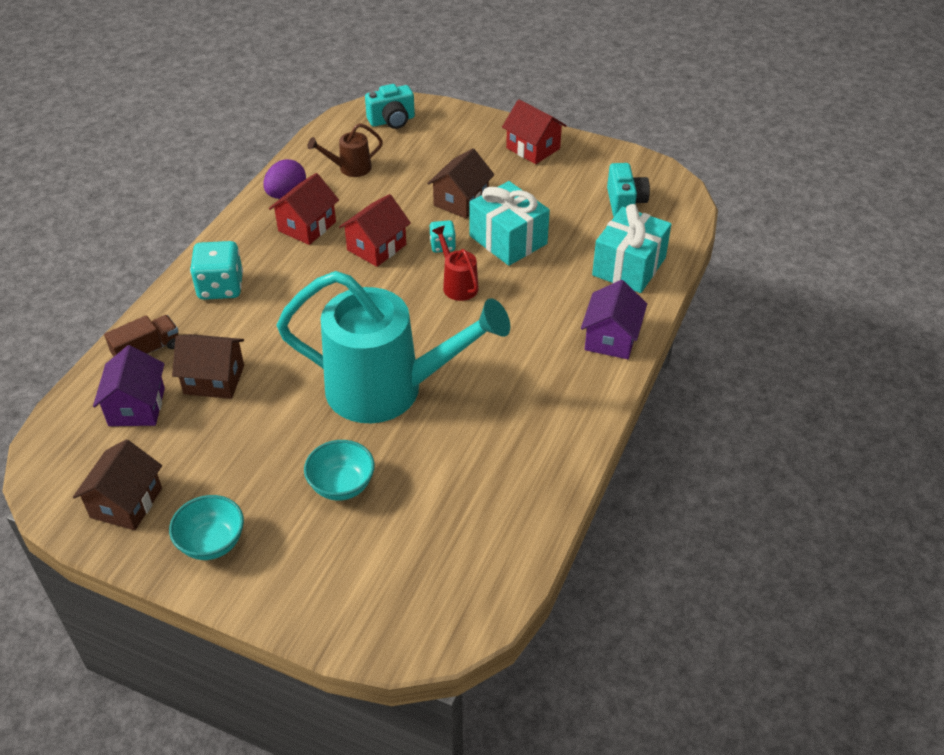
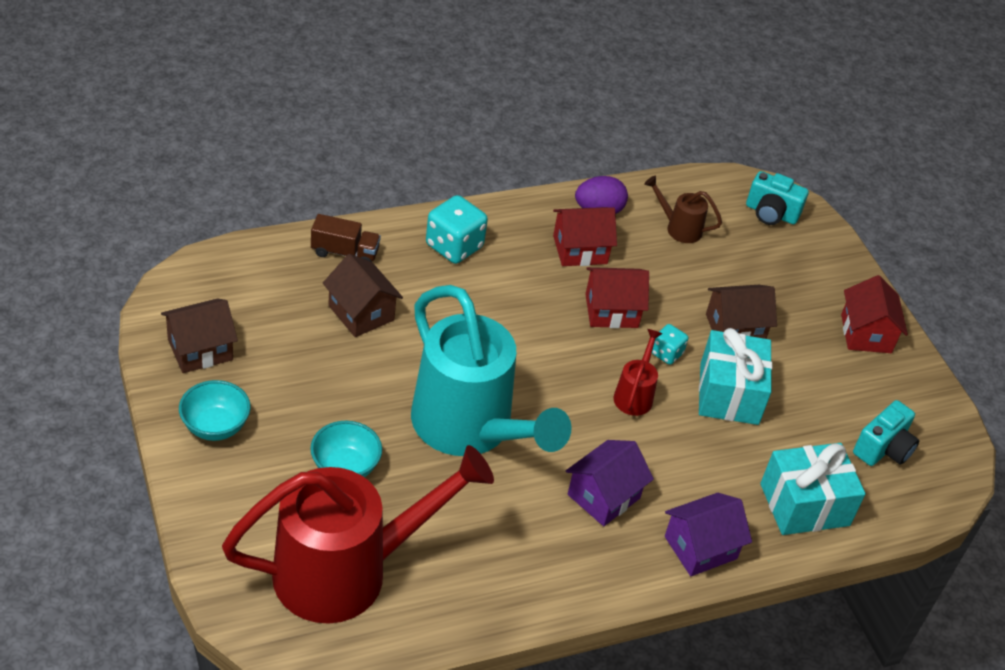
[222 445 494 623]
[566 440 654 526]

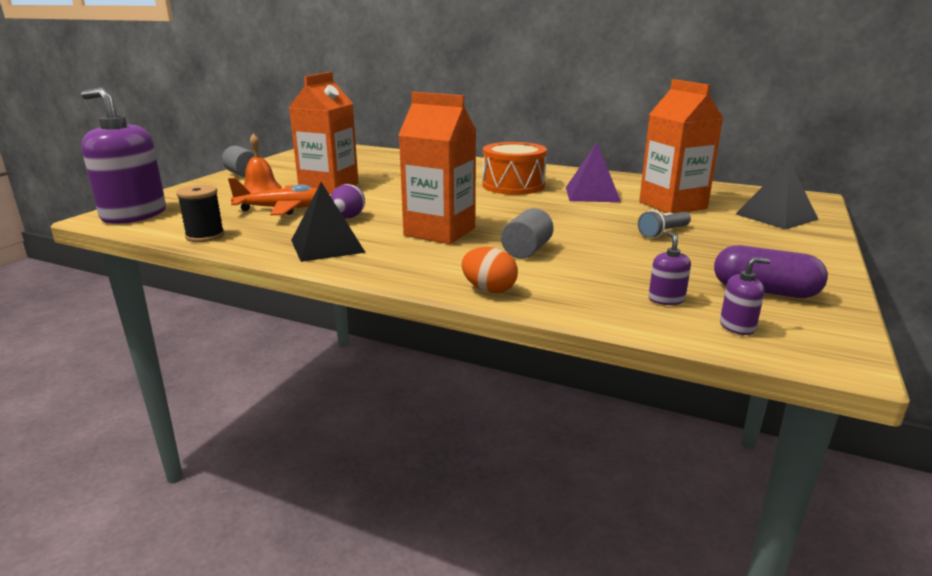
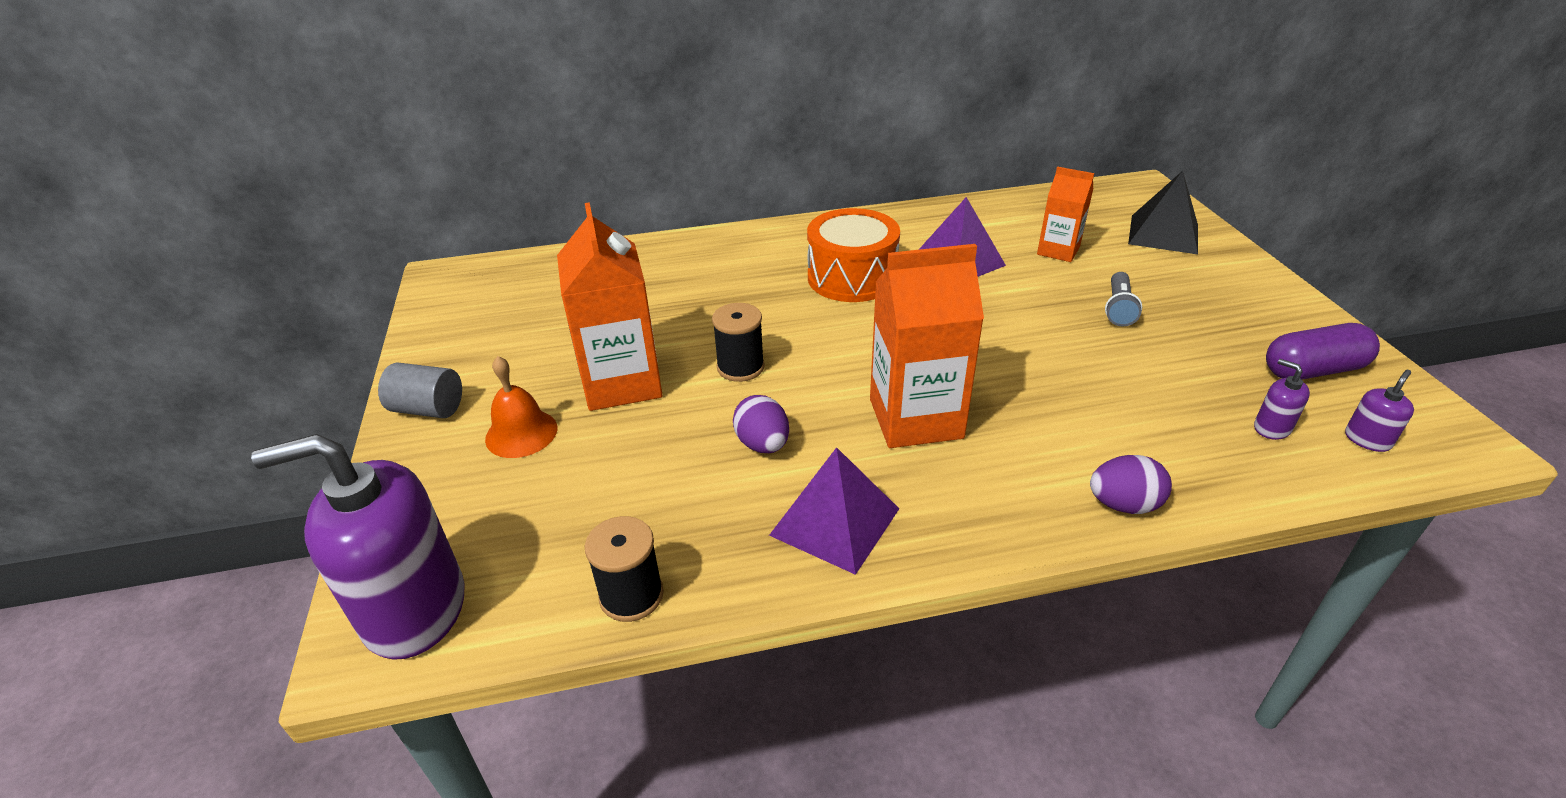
[712 303 765 382]
[769 447 899 575]
[1037 166 1094 262]
[1090 455 1172 514]
[228 178 318 215] (first image)
[501 208 554 259] (first image)

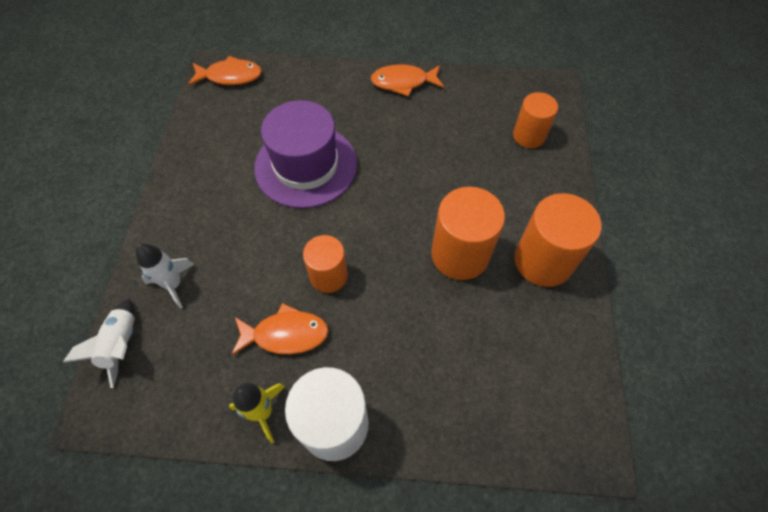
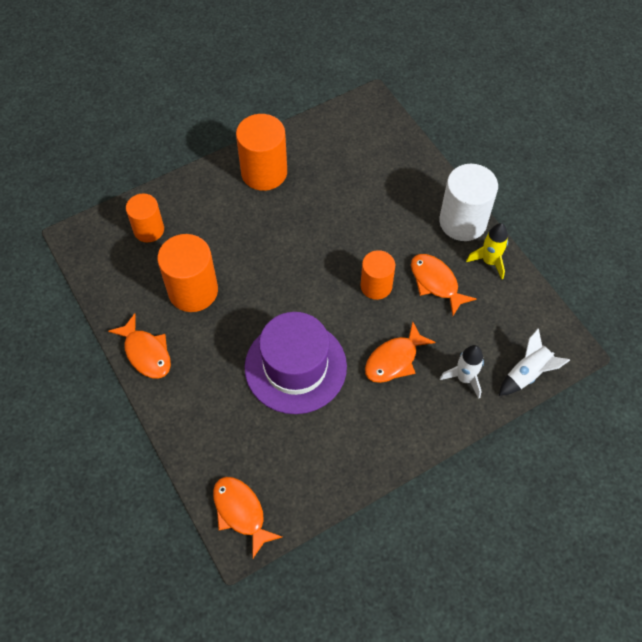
[157 234 218 312]
[365 321 436 383]

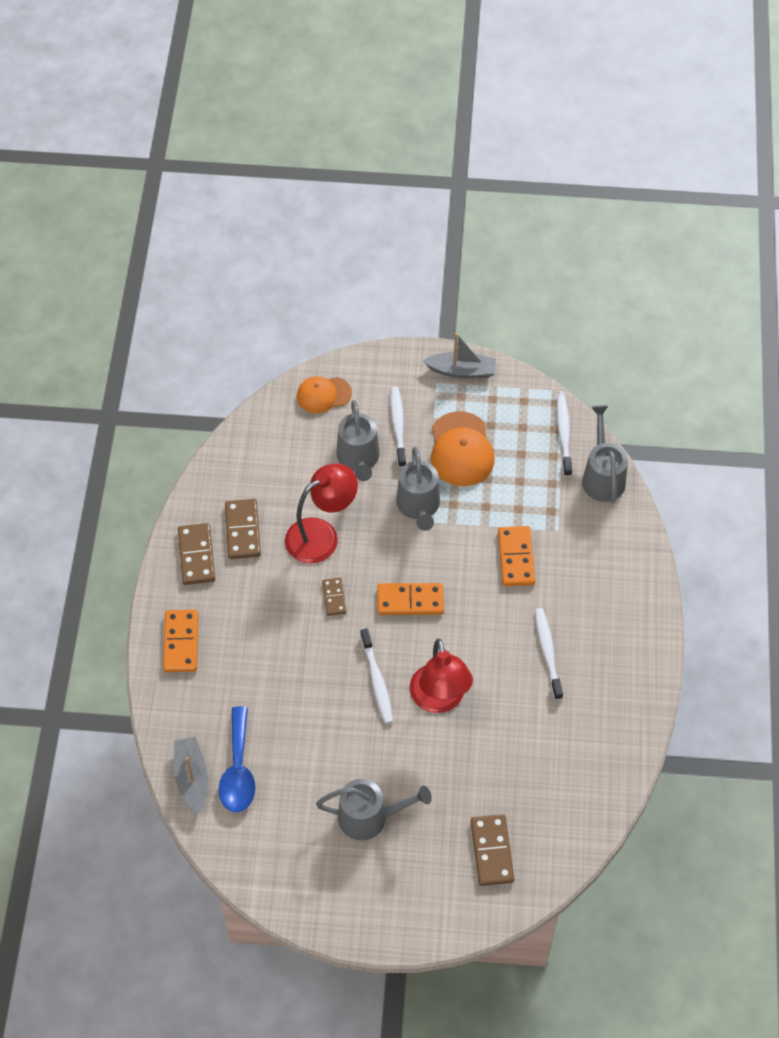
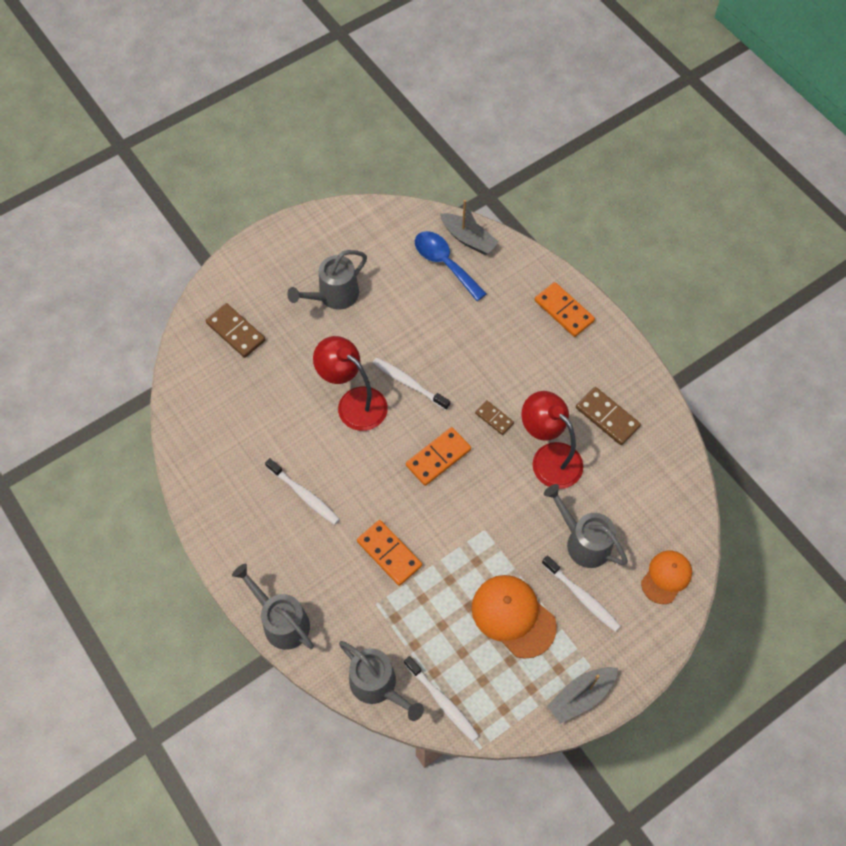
[232 564 314 650]
[521 391 583 489]
[178 523 215 585] (first image)

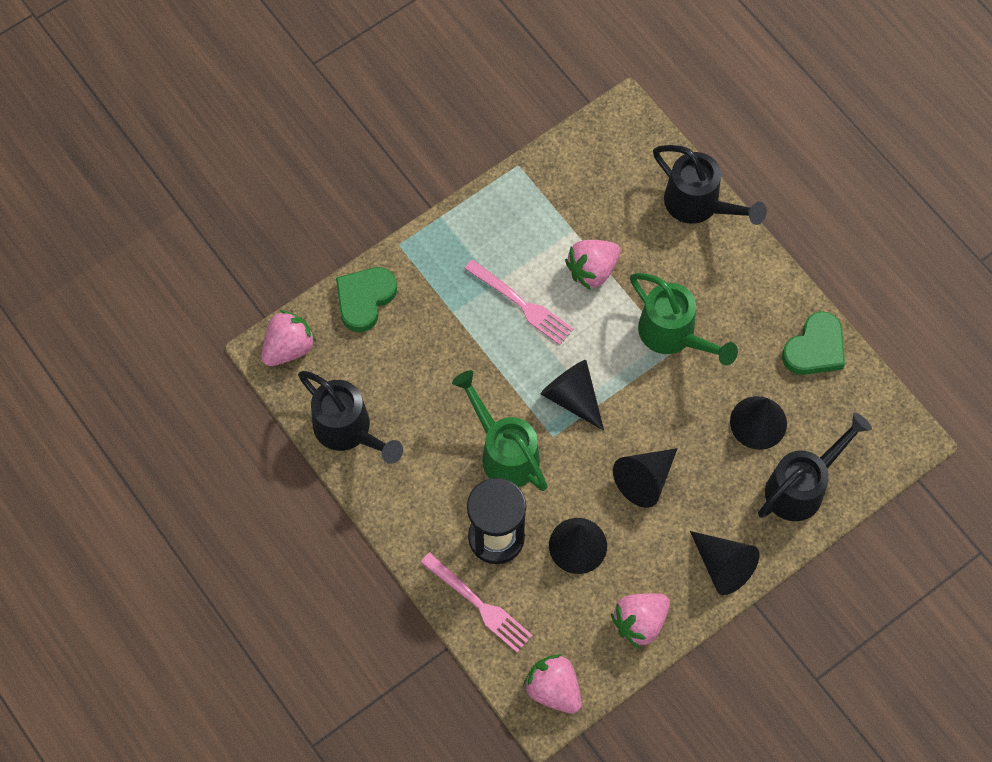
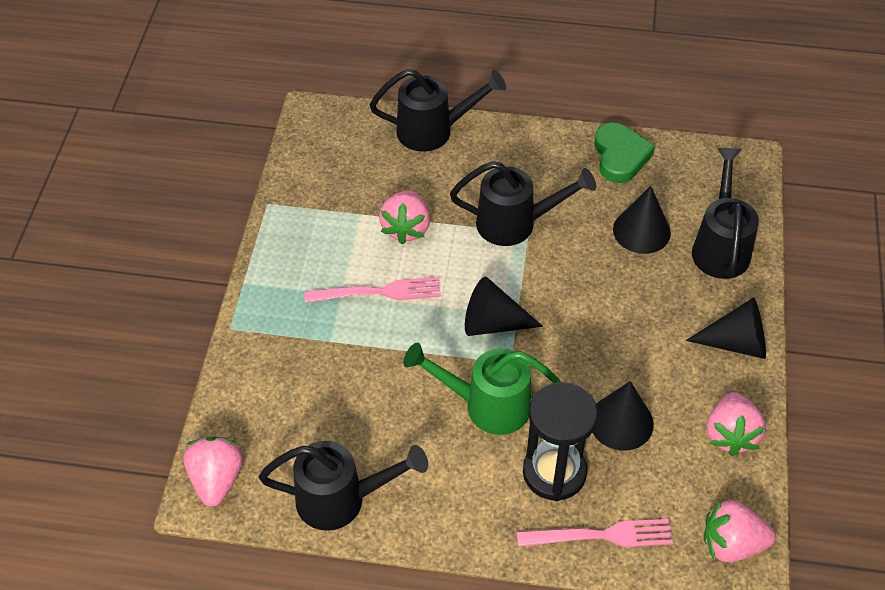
[450 161 596 246]
[336 267 397 332] (first image)
[613 448 678 508] (first image)

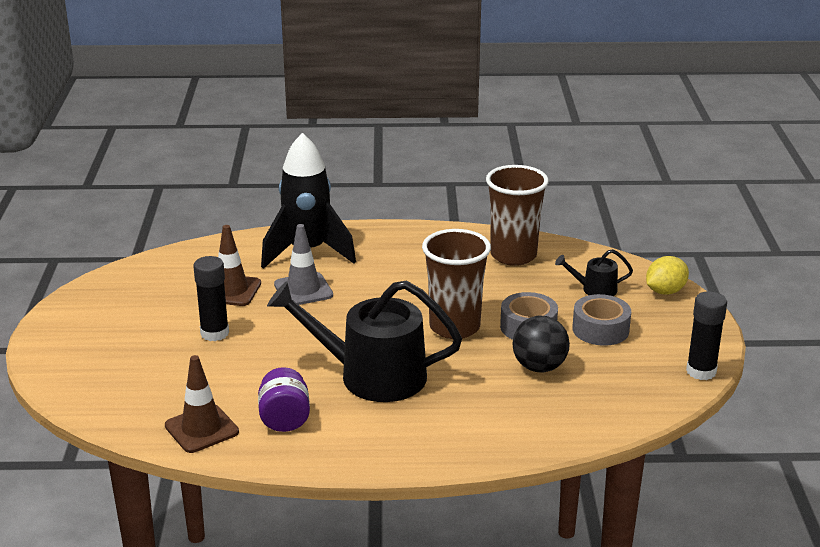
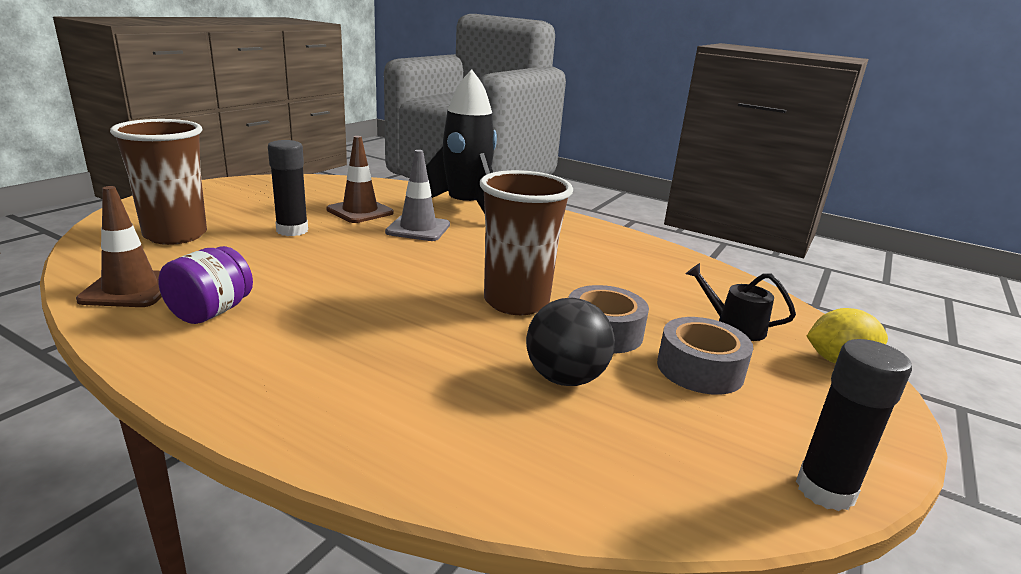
[110 119 207 245]
[267 281 462 402] (first image)

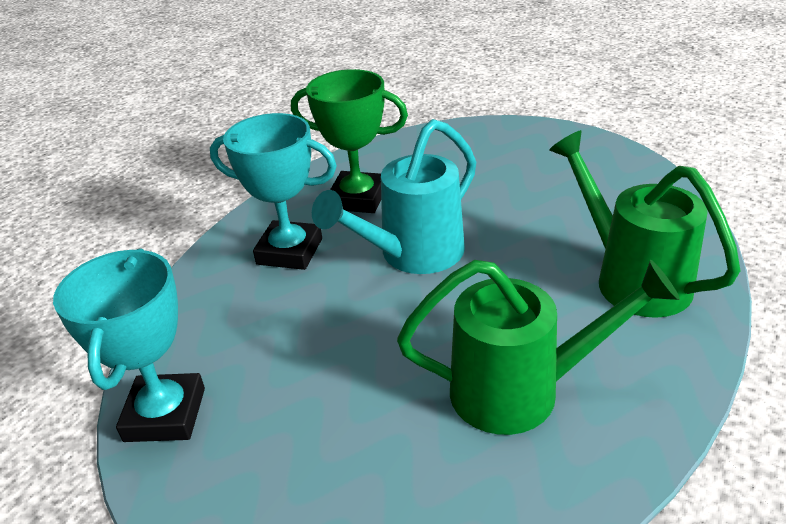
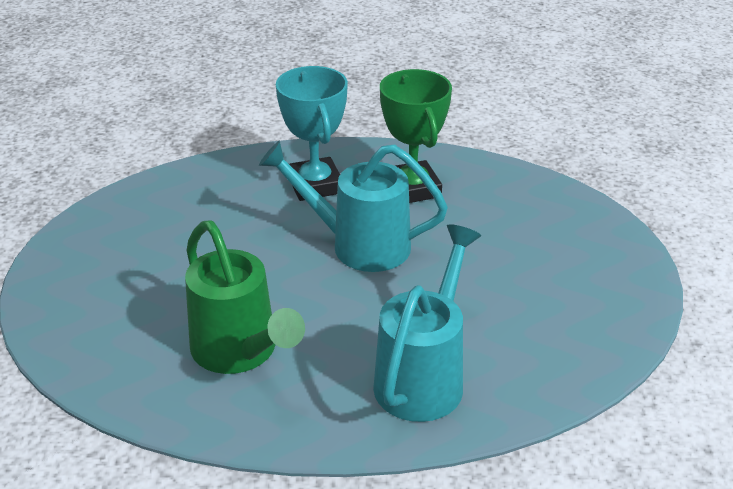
[373 224 481 422]
[53 249 205 442] (first image)

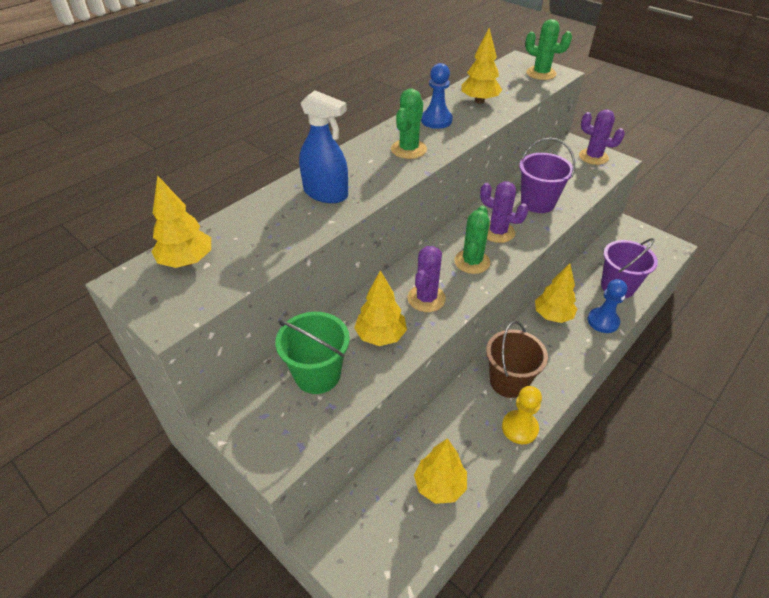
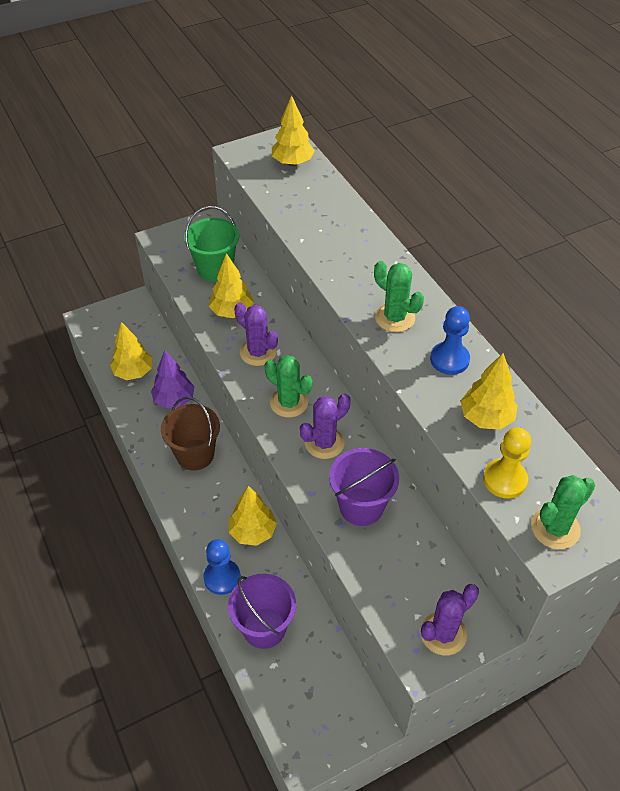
[151 351 195 409]
[483 428 531 498]
[299 91 348 203] (first image)

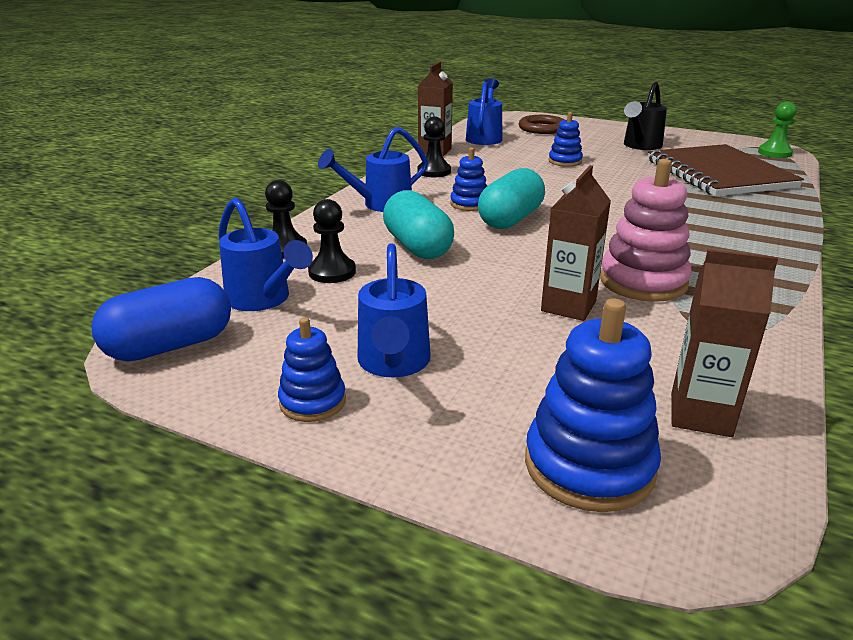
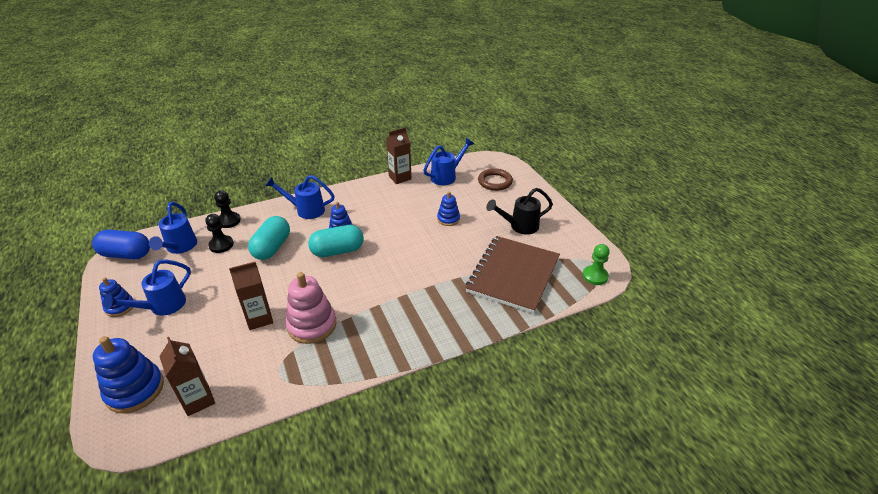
[417 117 451 177] (first image)

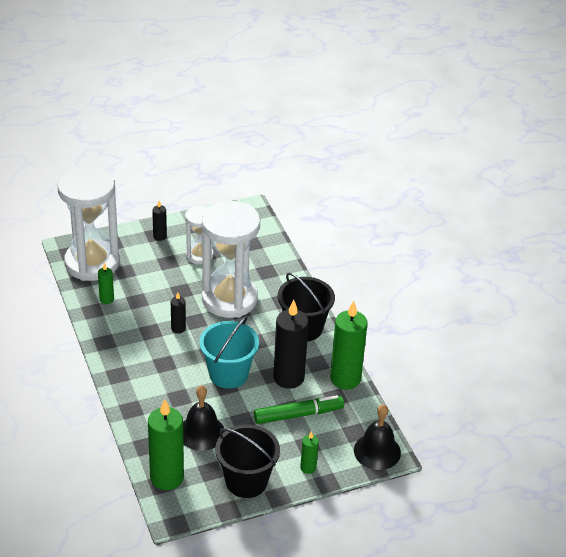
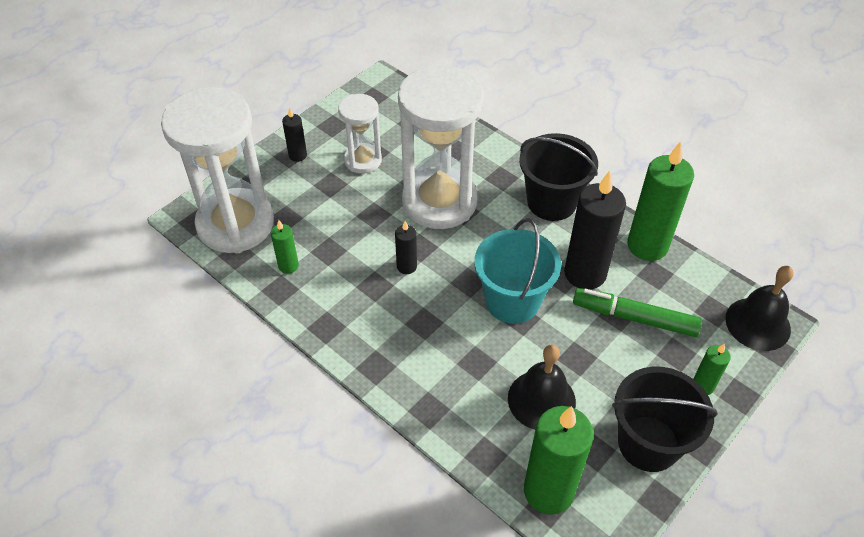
[573 288 702 337]

